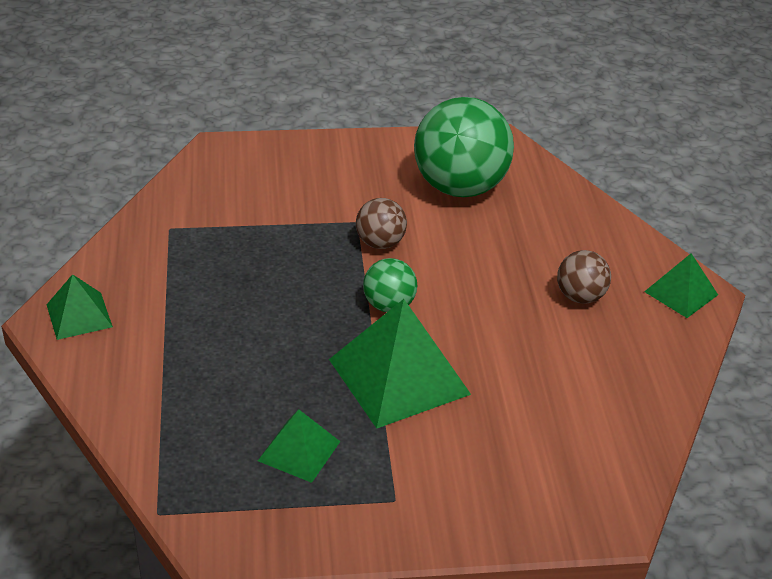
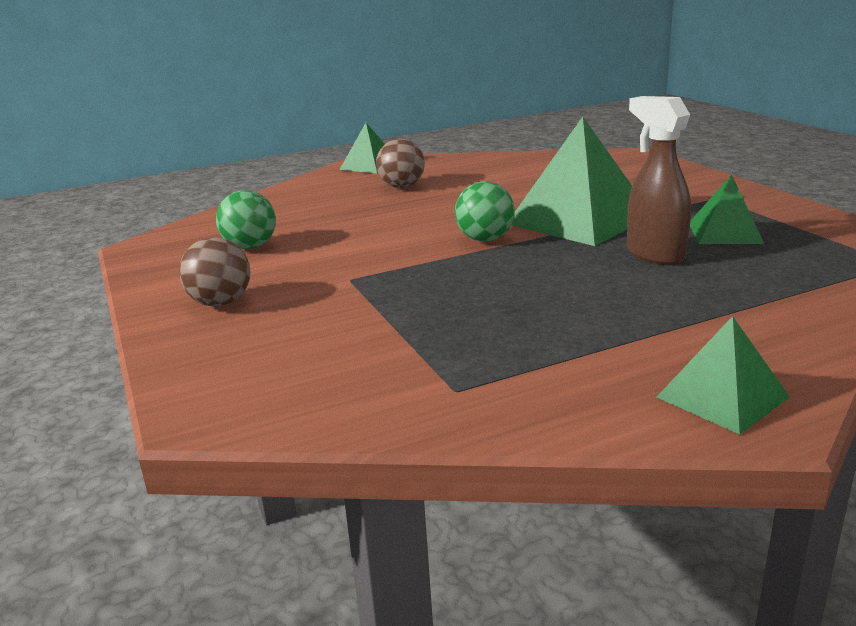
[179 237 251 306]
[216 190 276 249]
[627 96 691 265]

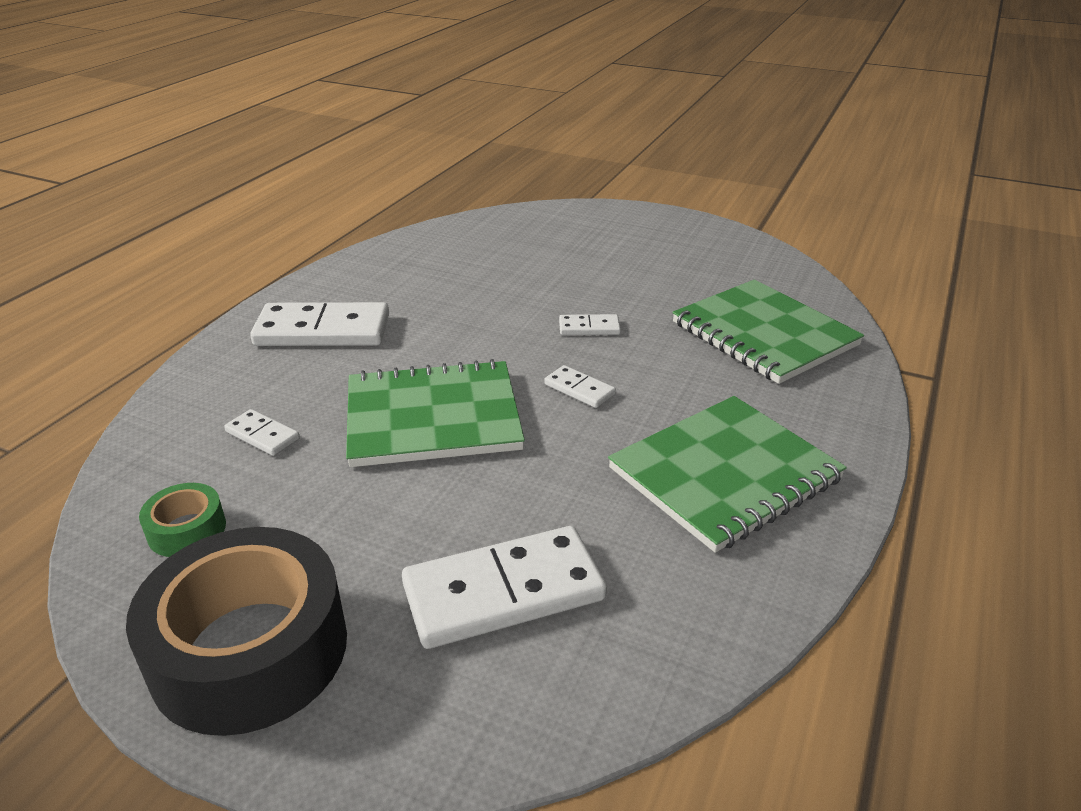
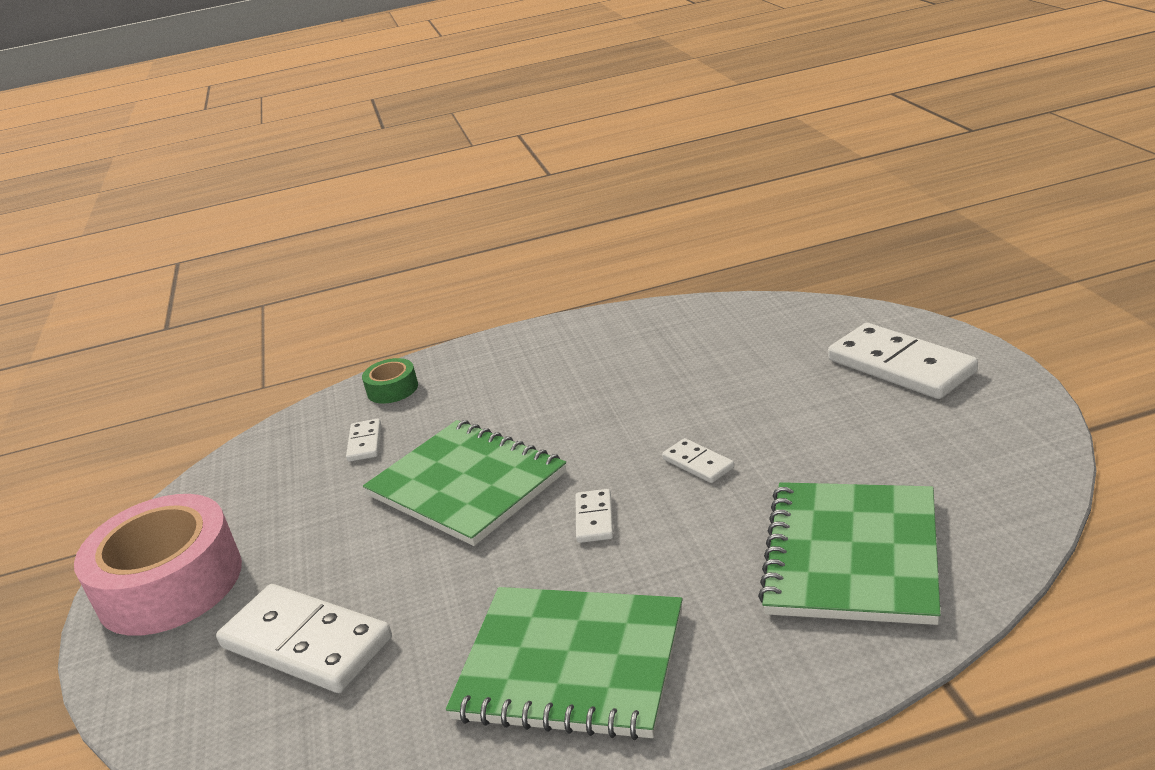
[74 494 242 636]
[362 358 418 404]
[828 323 978 399]

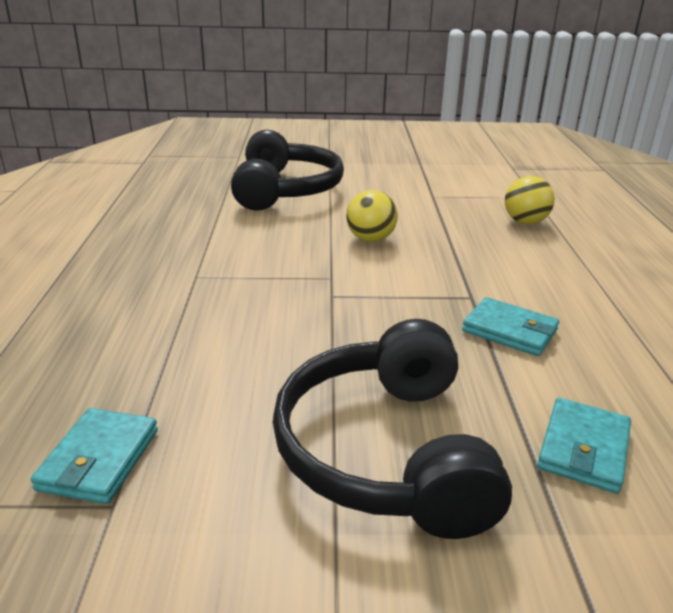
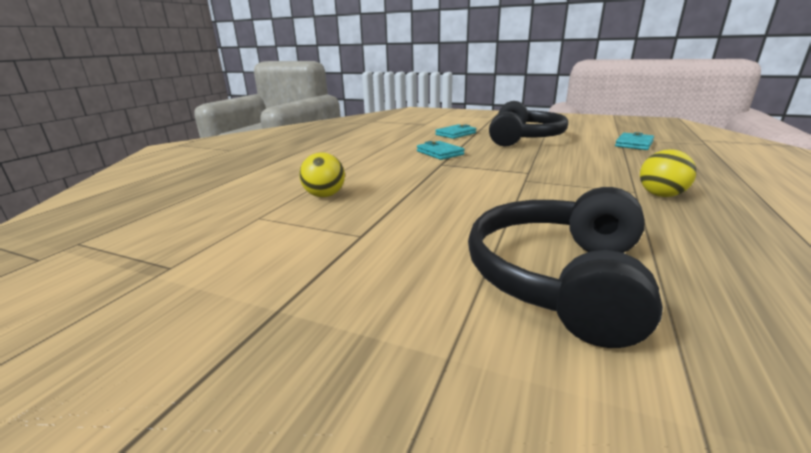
[640 149 696 197]

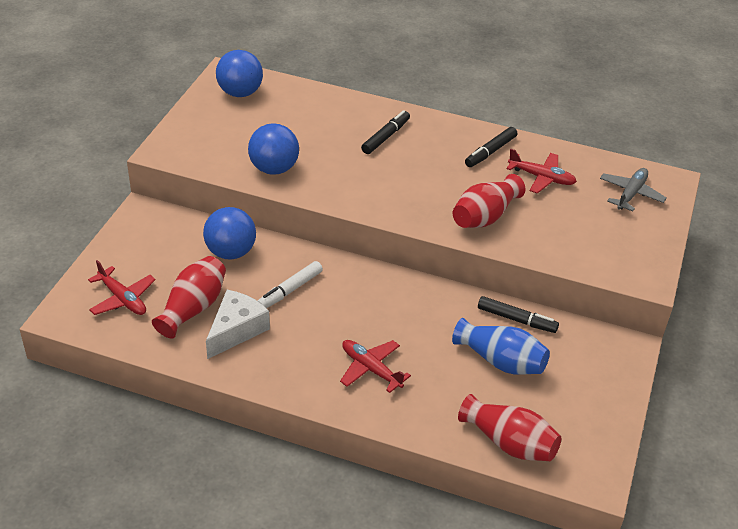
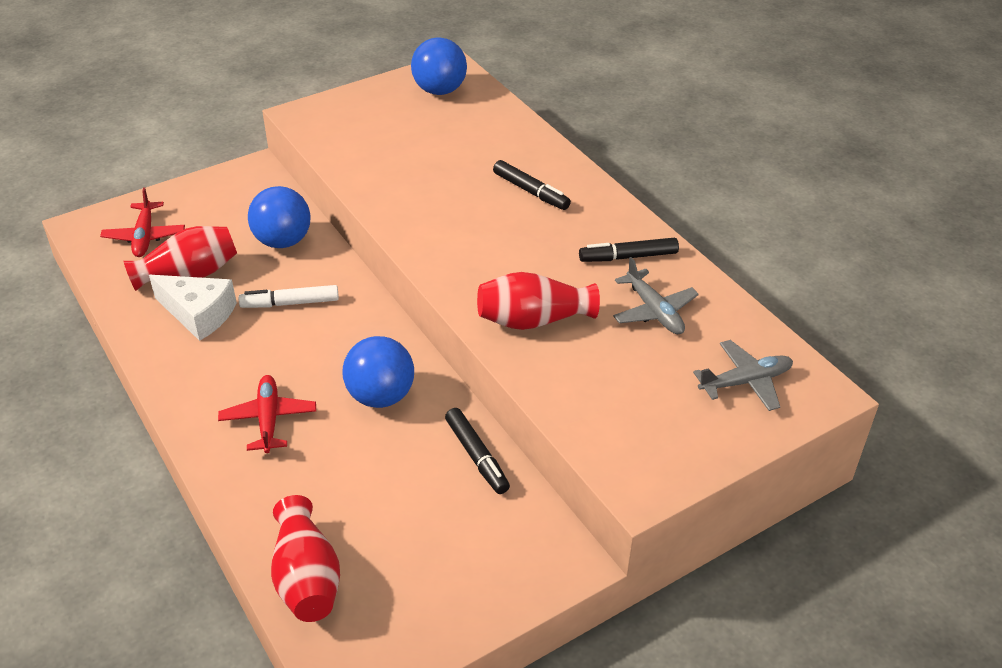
[149 275 237 341]
[343 336 414 408]
[493 160 571 210]
[613 257 699 334]
[452 318 550 375] (first image)

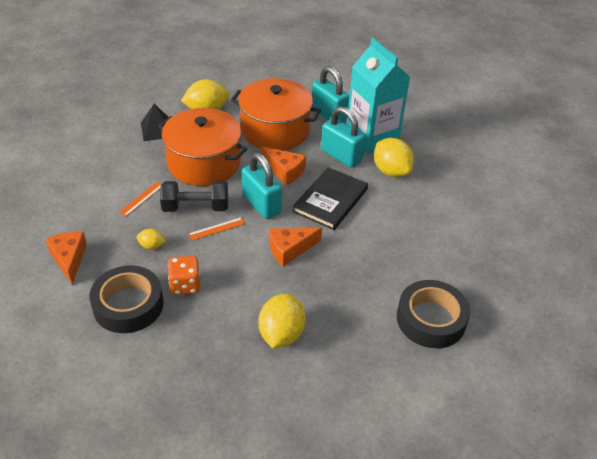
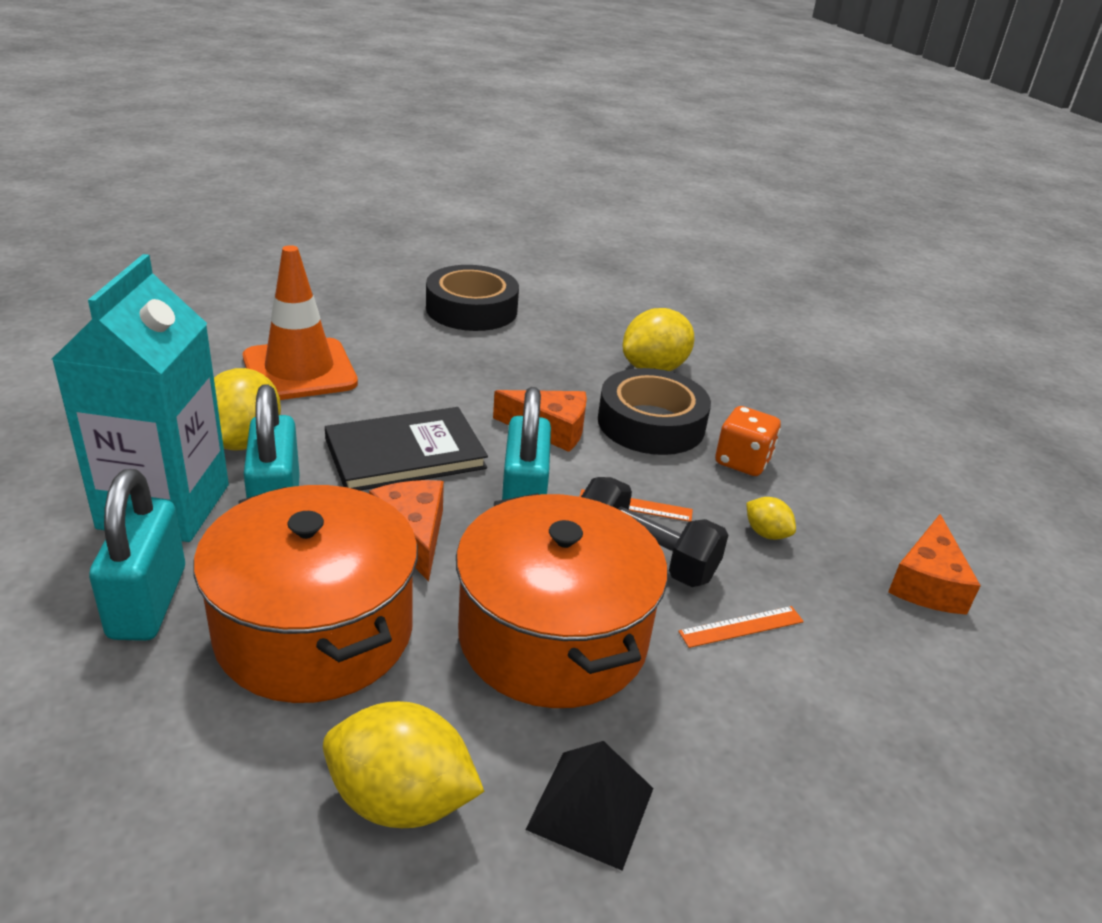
[243 245 358 400]
[598 368 711 455]

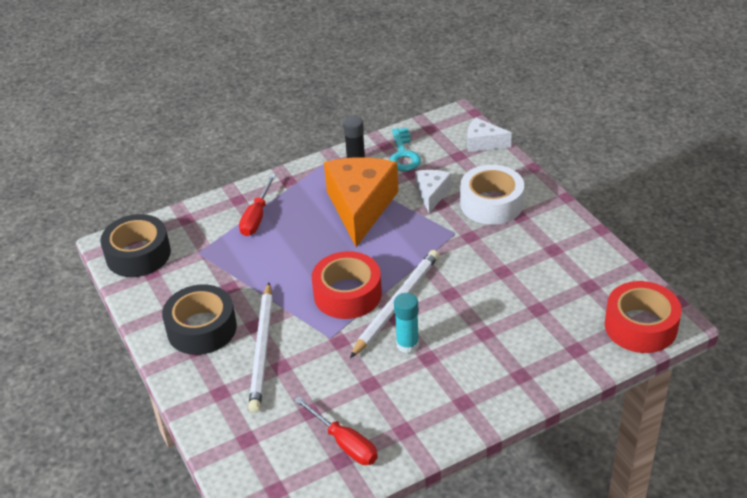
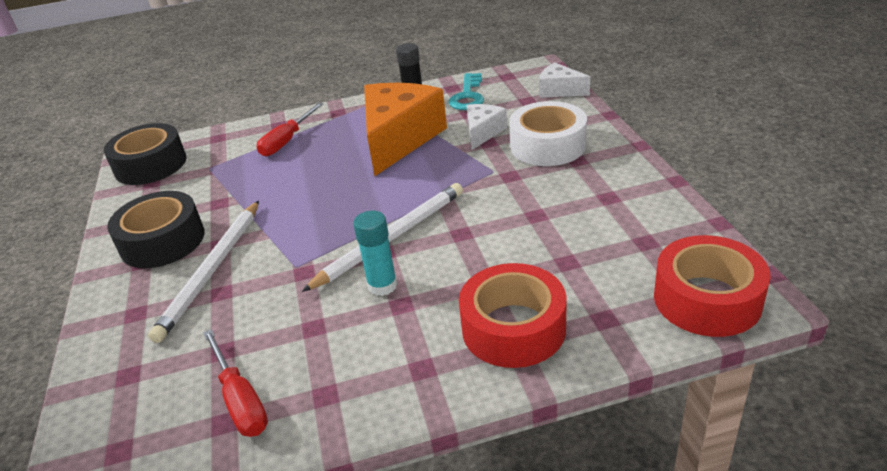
[459 263 567 368]

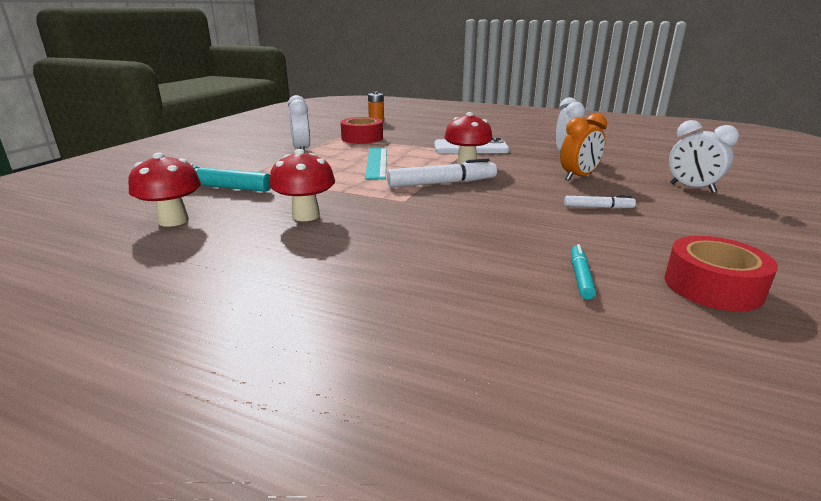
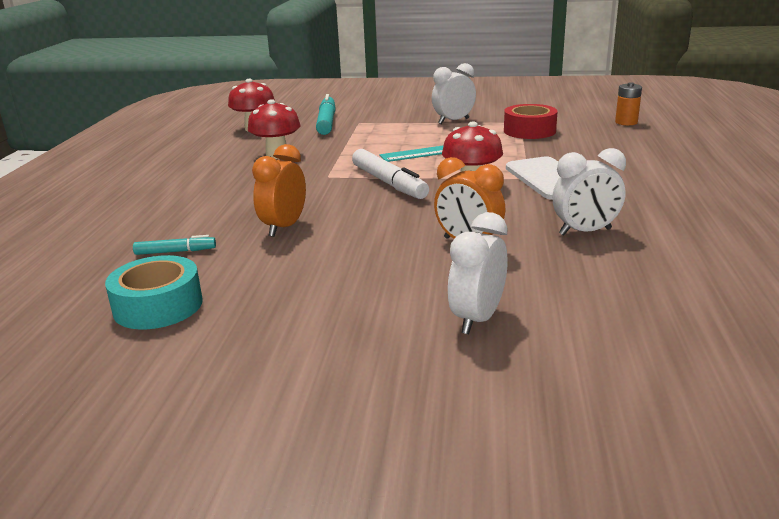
[105 255 203 329]
[252 144 306 237]
[564 195 636 209] (first image)

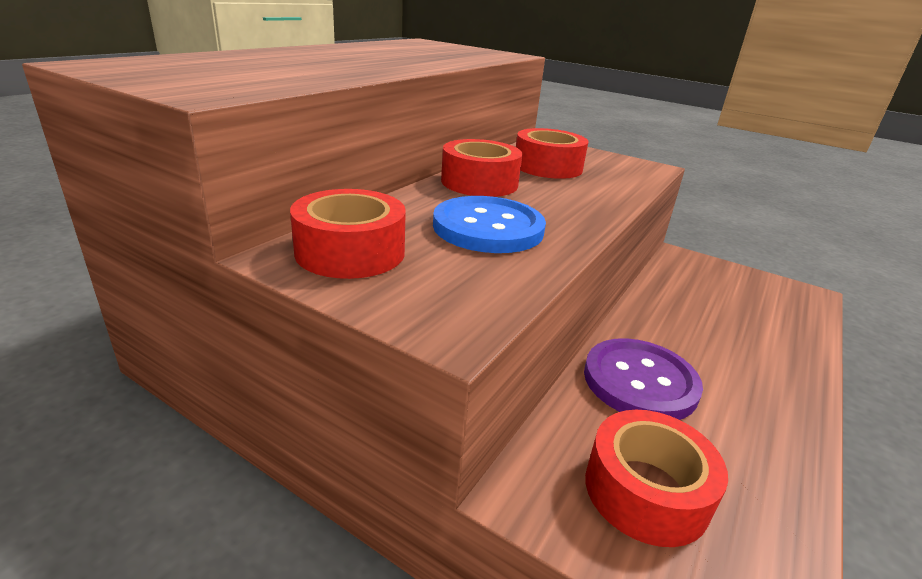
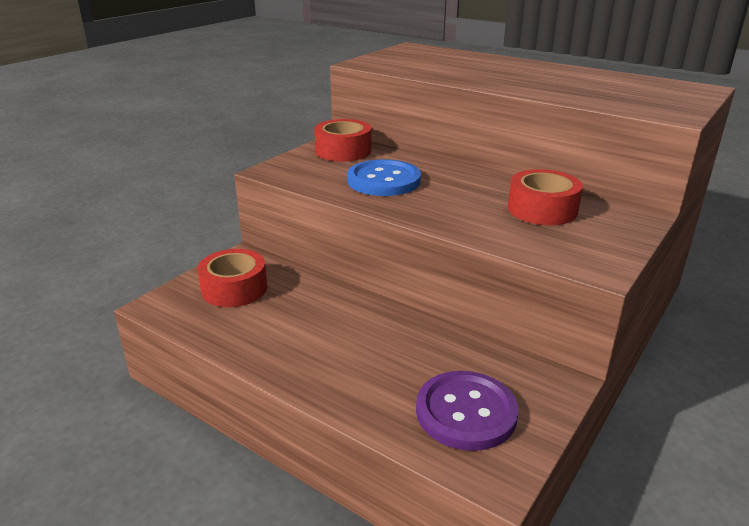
[416 371 519 451]
[441 139 522 197] (first image)

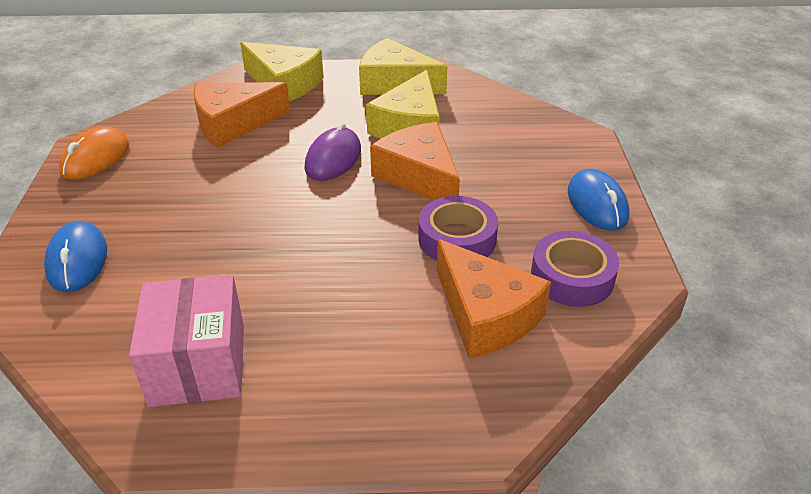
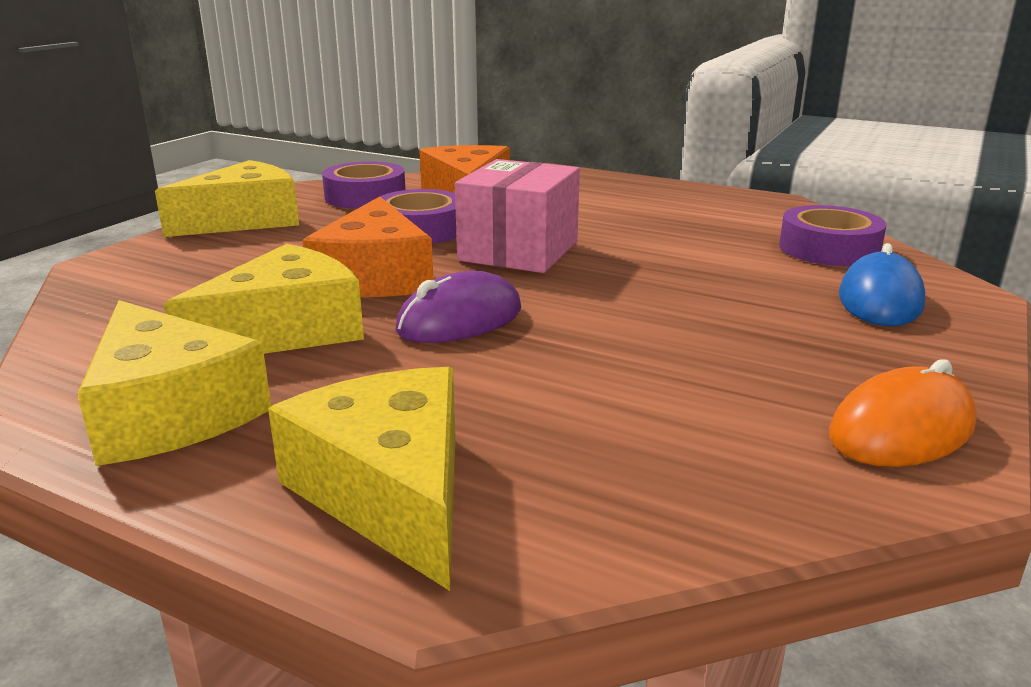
[155 160 299 237]
[455 159 580 273]
[779 205 886 266]
[193 82 290 148] (first image)

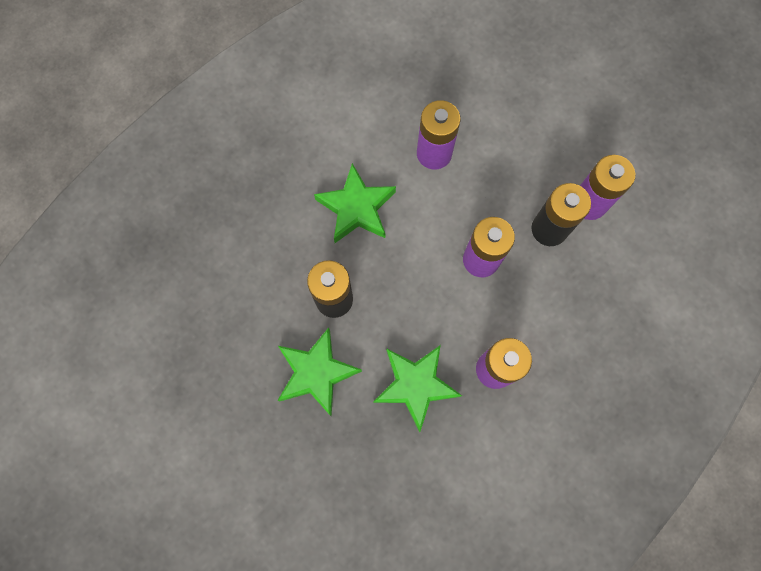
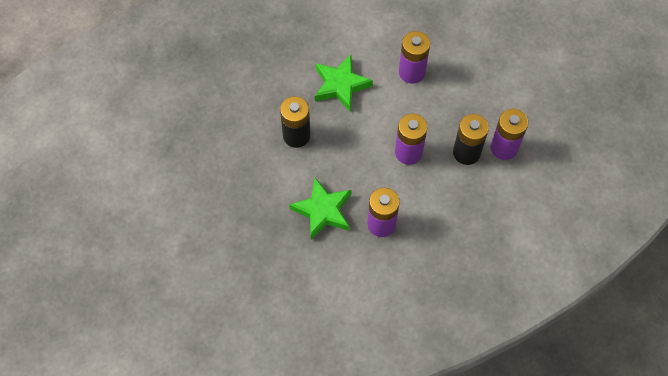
[278 327 362 417] (first image)

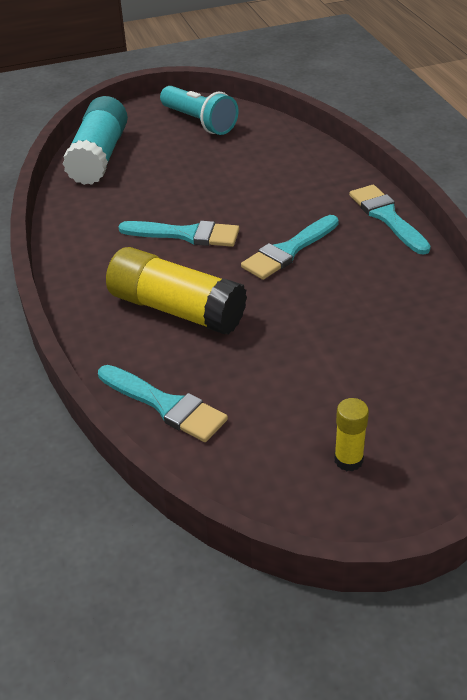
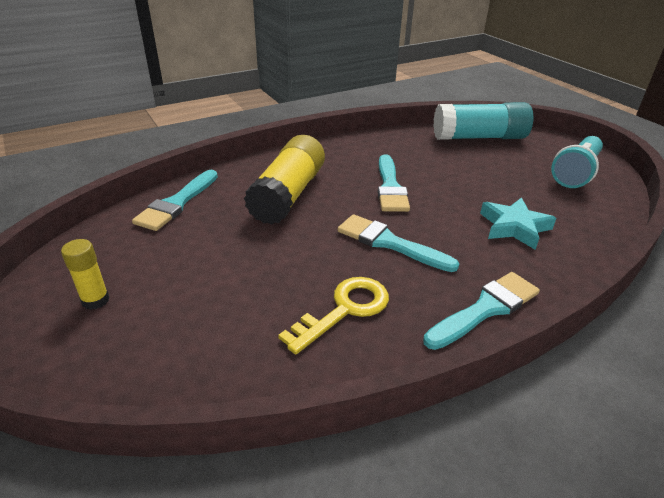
[278 277 389 355]
[480 197 556 250]

